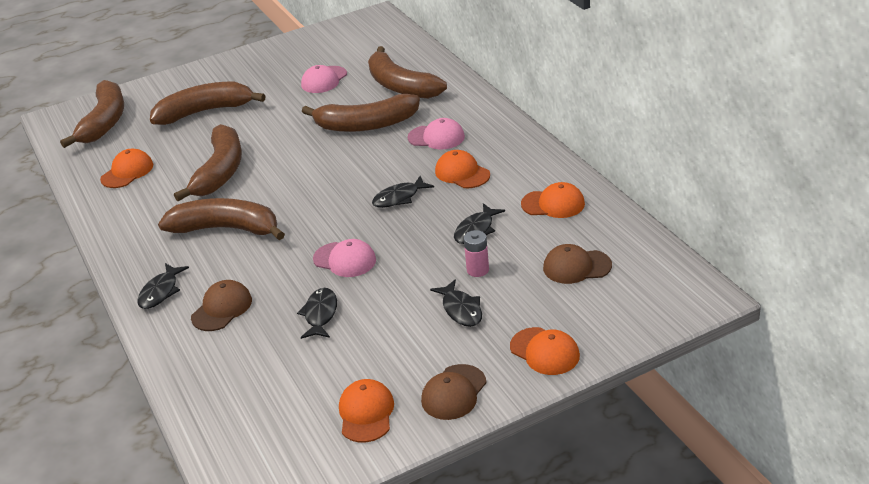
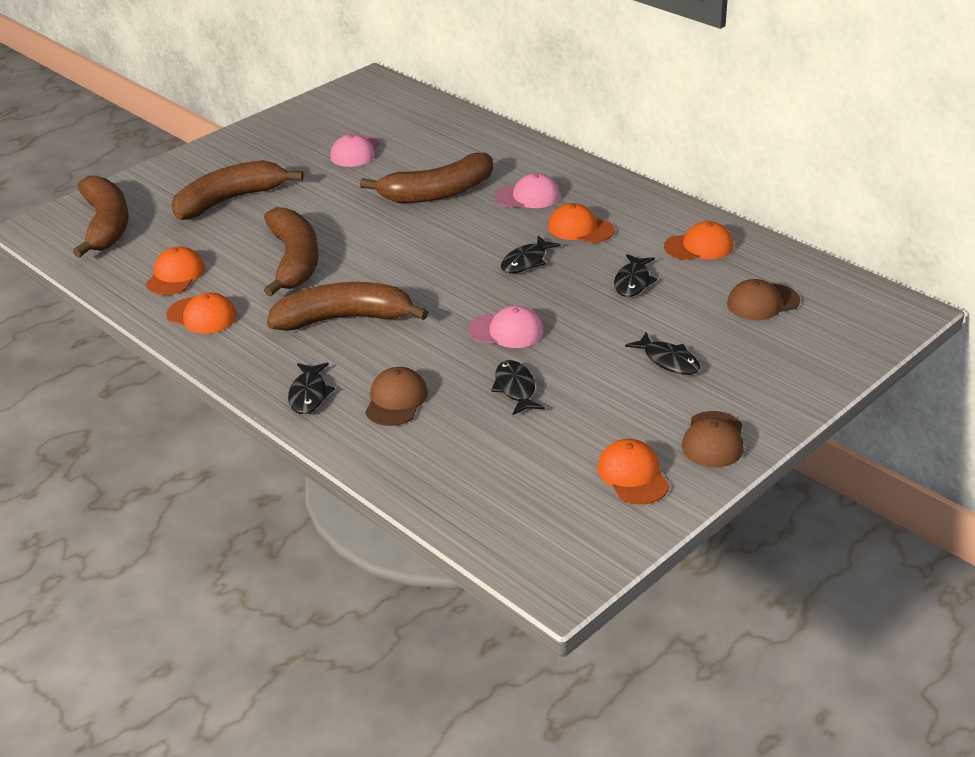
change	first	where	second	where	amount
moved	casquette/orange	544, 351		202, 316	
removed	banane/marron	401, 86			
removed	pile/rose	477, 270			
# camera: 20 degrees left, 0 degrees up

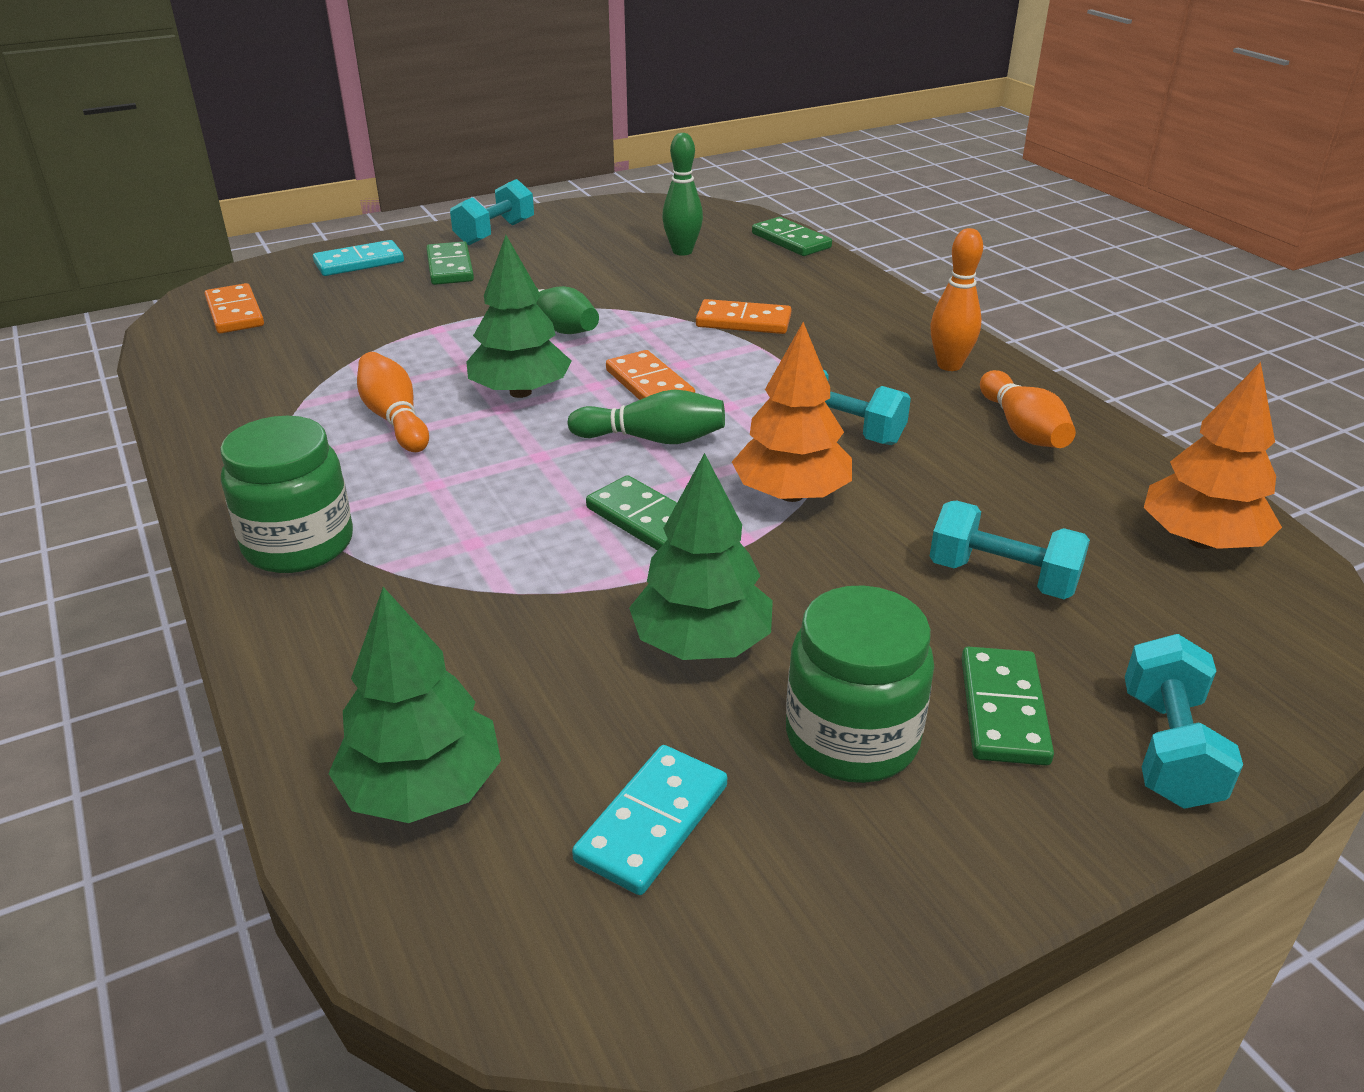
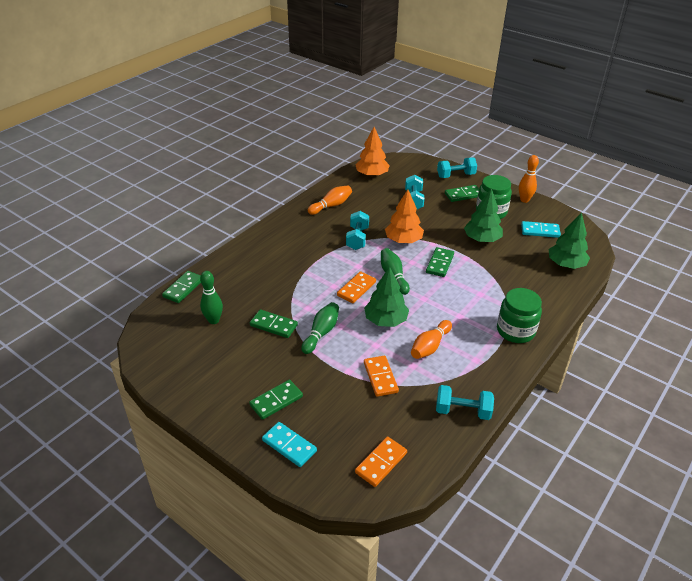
change	first	where	second	where	amount
added			domino/vert	274, 325	
moved	domino/orange	743, 321		380, 377	
moved	haltère/turquoise	495, 233		462, 411	
moved	quille/orange	949, 365		524, 200	
# camera: 115 degrees left, 5 degrees up

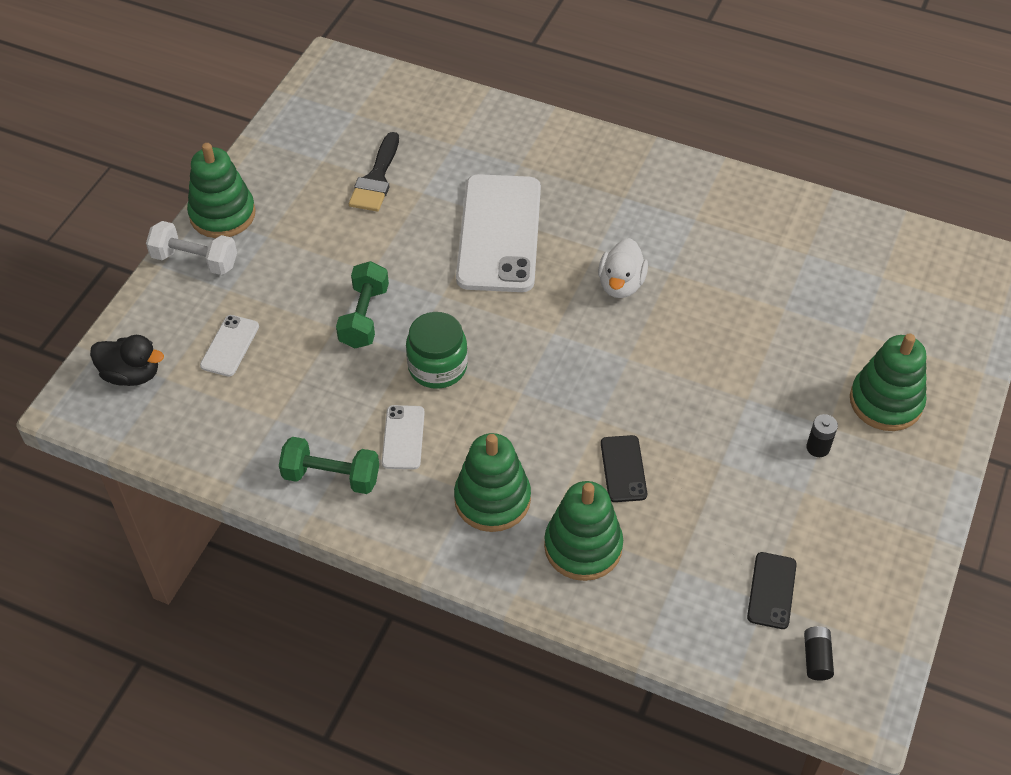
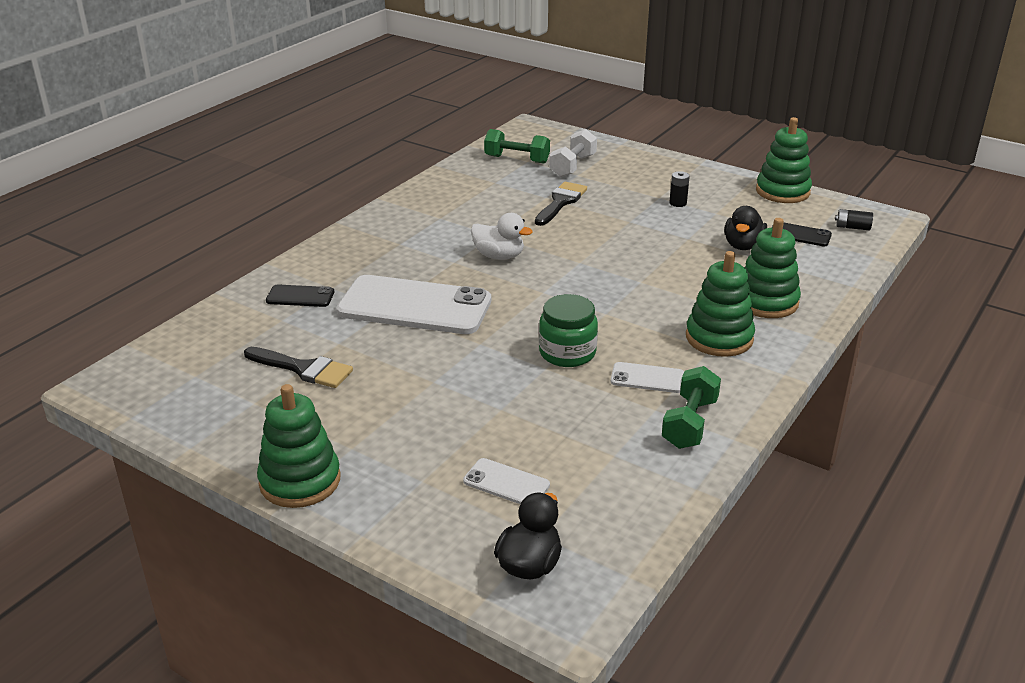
change	first	where	second	where	amount
moved	téléphone/noir	623, 469		300, 296	
moved	haltère/vert	364, 317		517, 159	
added			pinceau/noir	560, 202	
moved	haltère/blanc	195, 260		573, 166	
added			canard/noir	743, 246	
moved	jouet à empiler/vert	885, 402		782, 191	
# camera: 80 degrees left, 20 degrees down

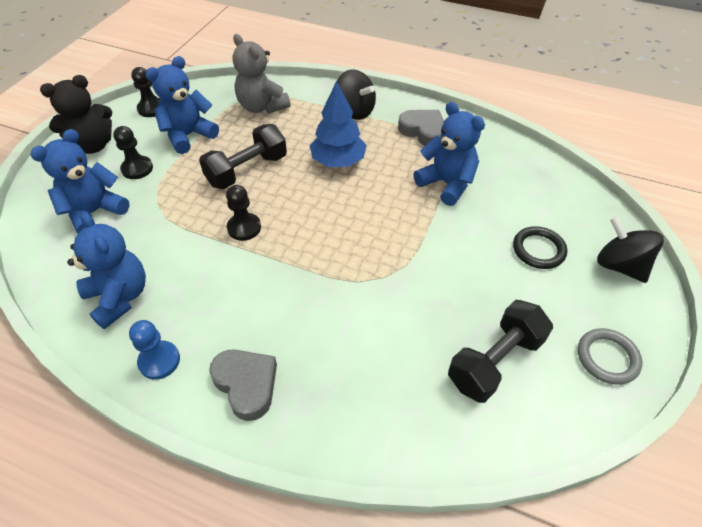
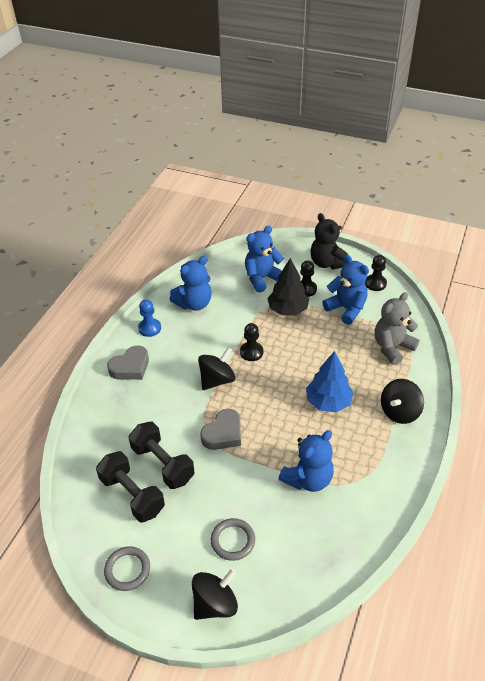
change	first	where	second	where	amount
moved	haltère/noir	247, 170		163, 464	
added			toupie/noir	217, 380	
moved	cœur/gris	423, 131		223, 434	
recoloured	anneau/noir	538, 250	anneau/gris	233, 540	
turned	ours en peluche/bleu	94, 212		262, 278	75 degrees counterclockwise
added			arbre/noir	288, 310	
# camera: 90 degrees right, 5 degrees down

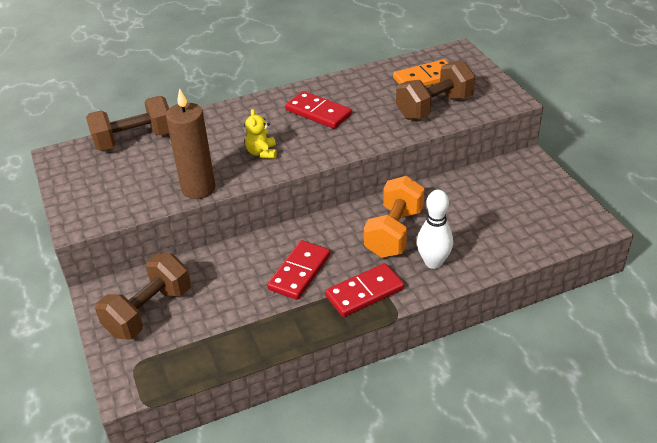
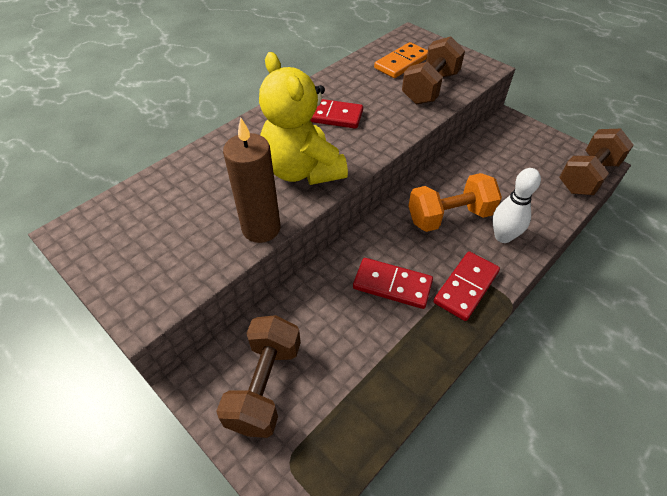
change	first	where	second	where	amount
resized	ours en peluche/jaune	262, 153		302, 170	x2.34
turned	domino/rouge	299, 272		392, 285	75 degrees counterclockwise
turned	haltère/orange	394, 232		449, 217	75 degrees clockwise
moved	haltère/marron	134, 140		587, 176	
# camera: 25 degrees left, 10 degrees up

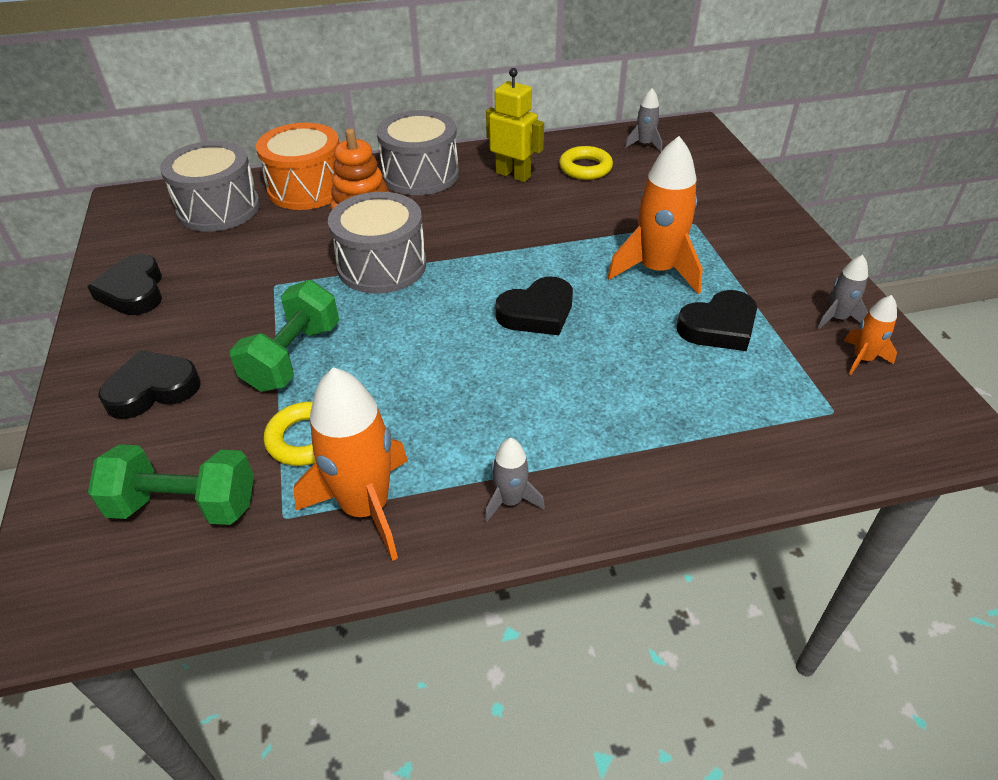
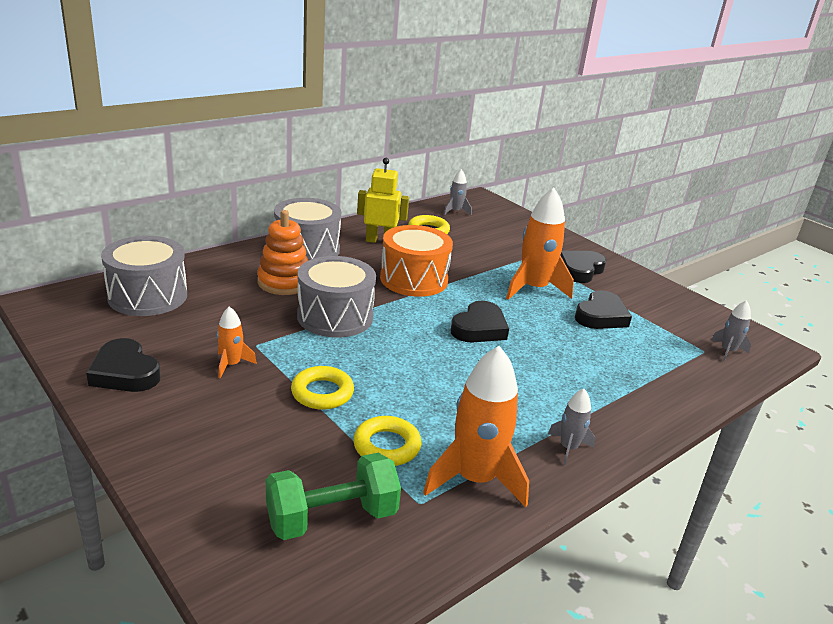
change	first	where	second	where	amount
moved	fusée/orange	862, 359		231, 365	
replaced	haltère/vert	293, 357	anneau/jaune	322, 393	
moved	tambour/orange	307, 188		414, 279	
moved	cœur/noir	152, 389		579, 270	
moved	fusée/gris	837, 318		727, 351	
# camera: 30 degrees left, 15 degrees down

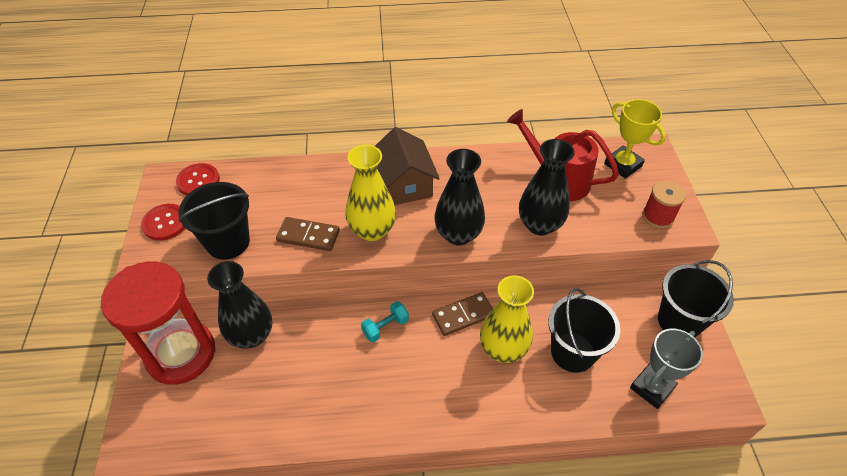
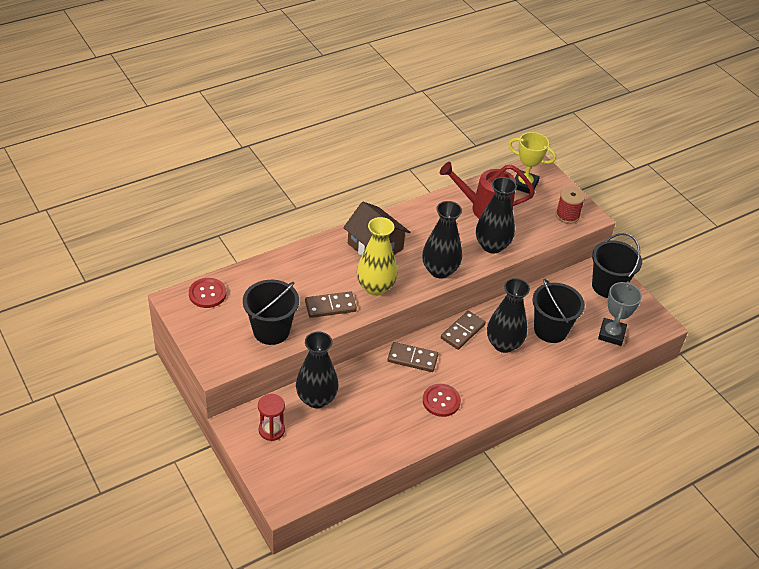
change	first	where	second	where	amount
resized	sablier/rouge	181, 354		271, 430	x0.46
replaced	haltère/turquoise	385, 327	domino/marron	412, 358	
moved	bouton/rouge	165, 223		441, 401	
recoloured	vase/jaune	503, 349	vase/noir	503, 344	
# camera: 30 degrees left, 5 degrees down

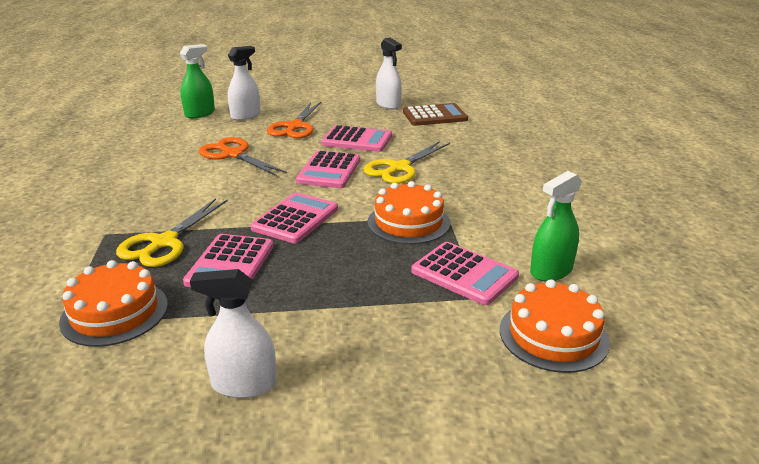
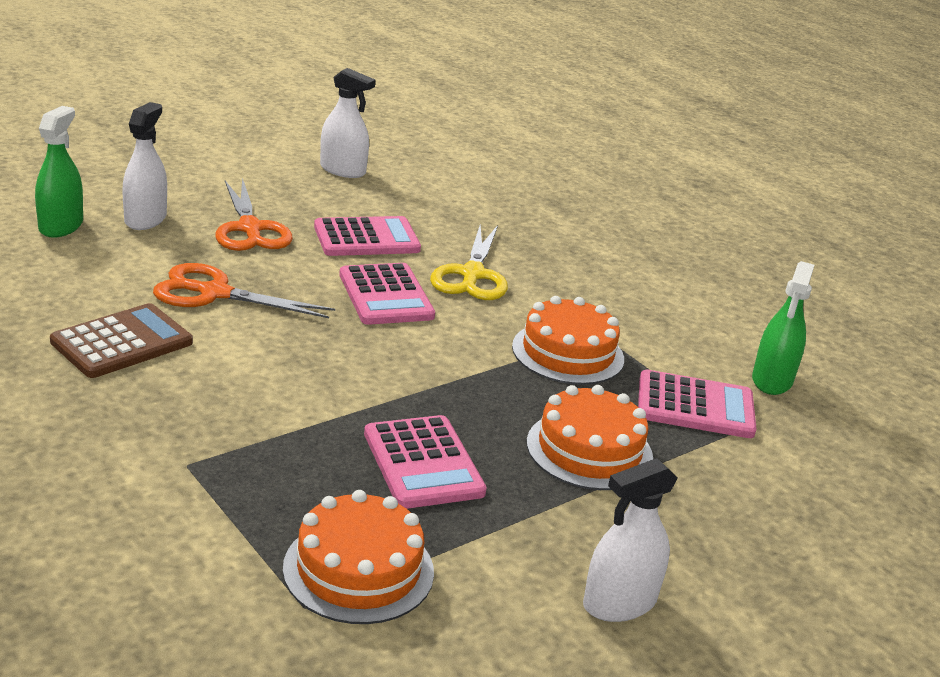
change	first	where	second	where	amount
moved	calculatrice/marron	434, 116		122, 342	
moved	gâteau/orange	553, 335		589, 450	
removed	ciseaux/jaune	164, 243			
removed	calculatrice/rose	295, 219			
# camera: 35 degrees left, 0 degrees up

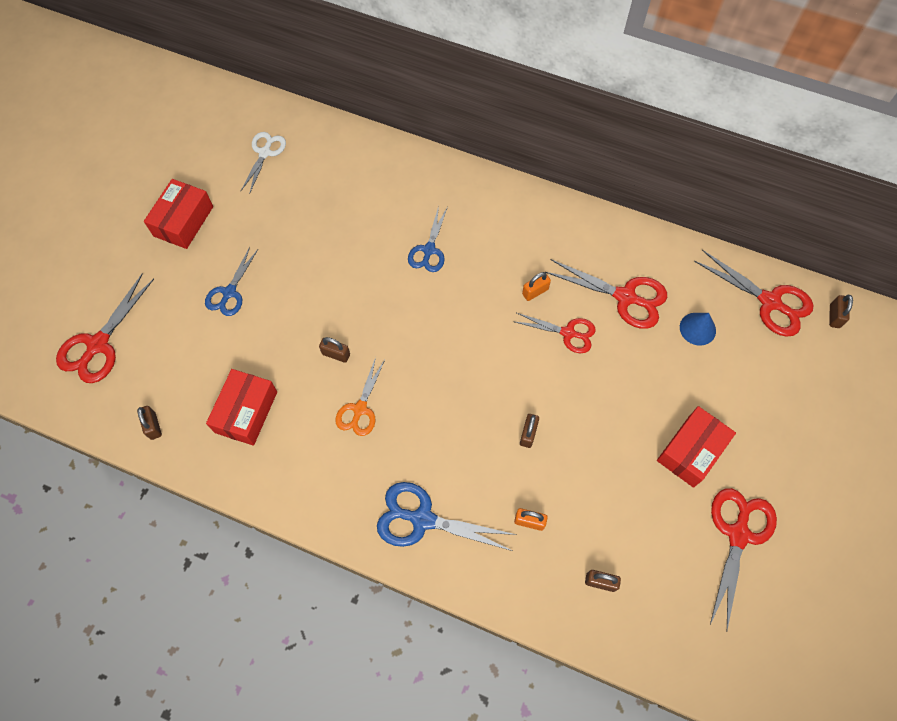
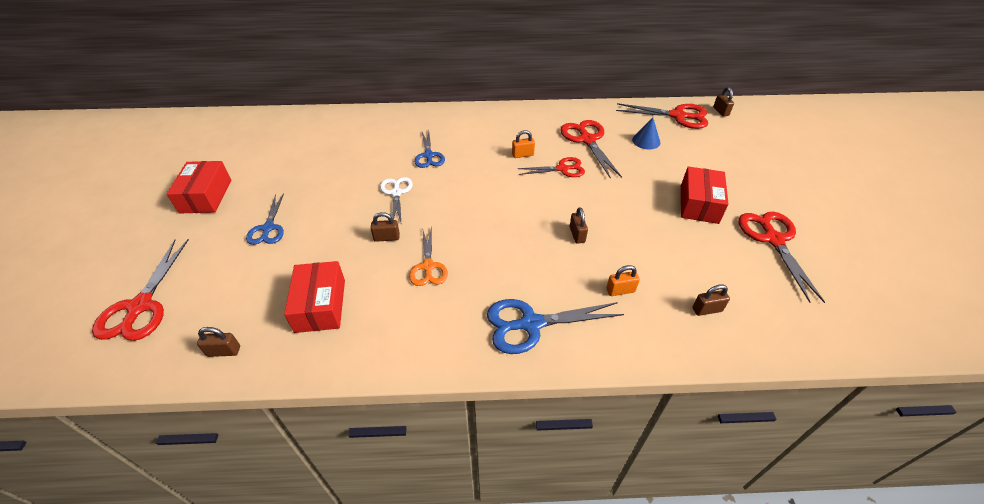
change	first	where	second	where	amount
turned	cadenas/marron	153, 426		224, 351	45 degrees counterclockwise
moved	ciseaux/blanc	265, 152		396, 193	
turned	cadenas/orange	535, 292		522, 155	45 degrees clockwise
turned	ciseaux/rouge	626, 297		587, 140	105 degrees counterclockwise
# camera: 25 degrees left, 20 degrees down

